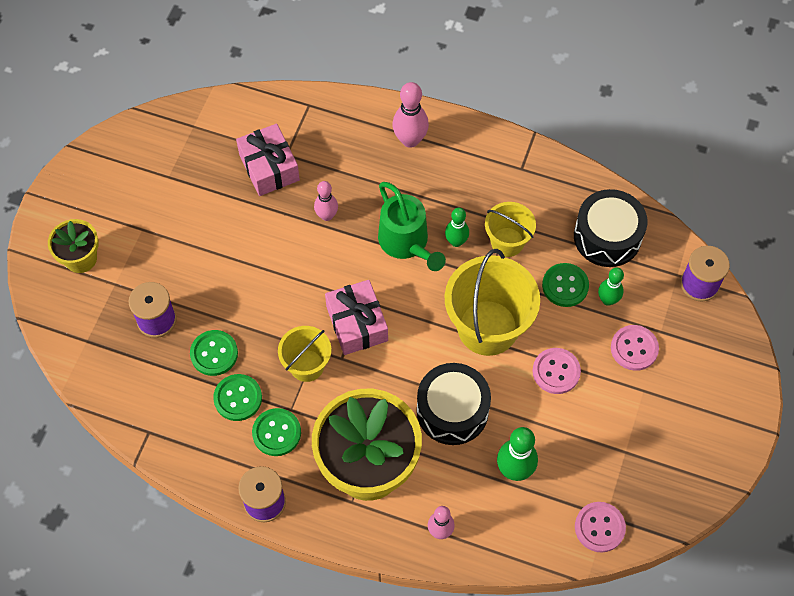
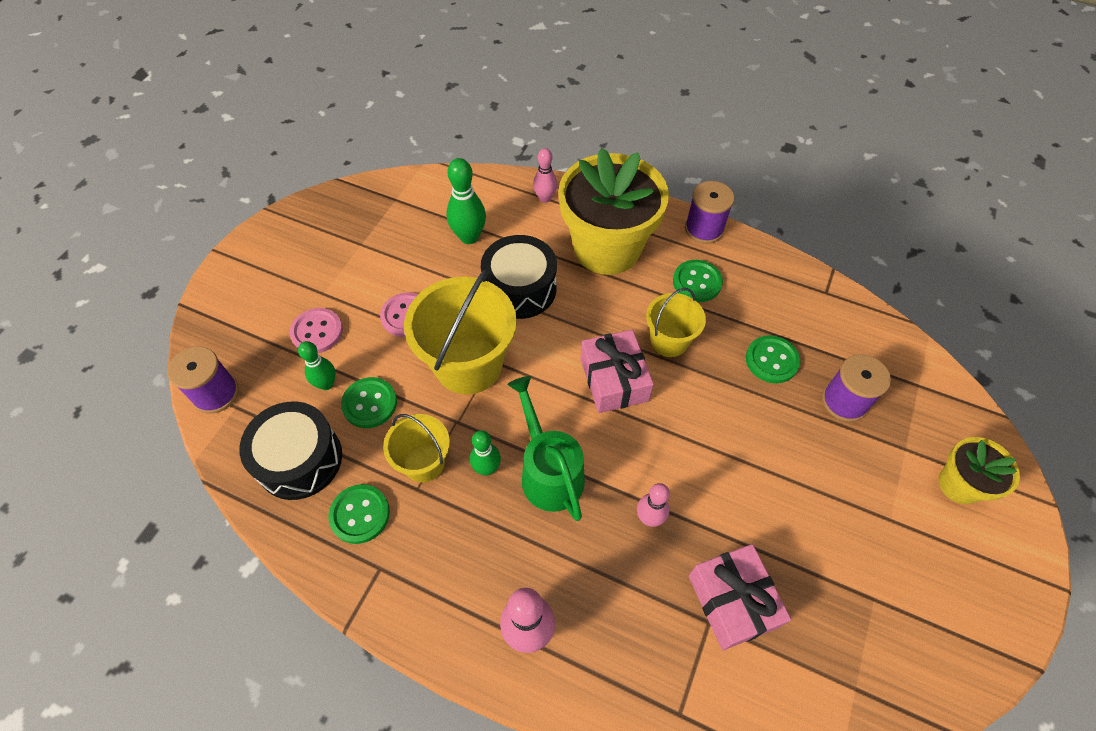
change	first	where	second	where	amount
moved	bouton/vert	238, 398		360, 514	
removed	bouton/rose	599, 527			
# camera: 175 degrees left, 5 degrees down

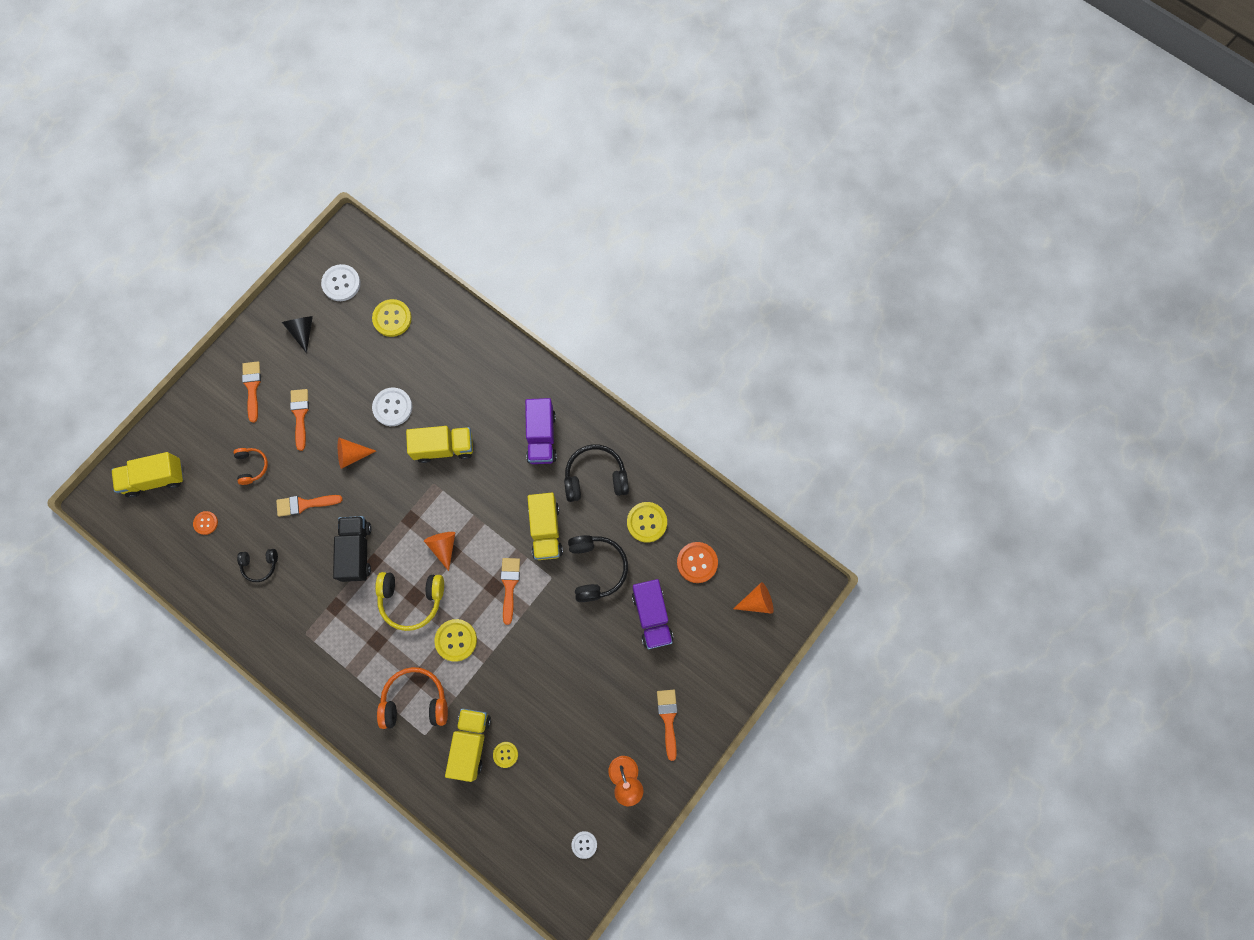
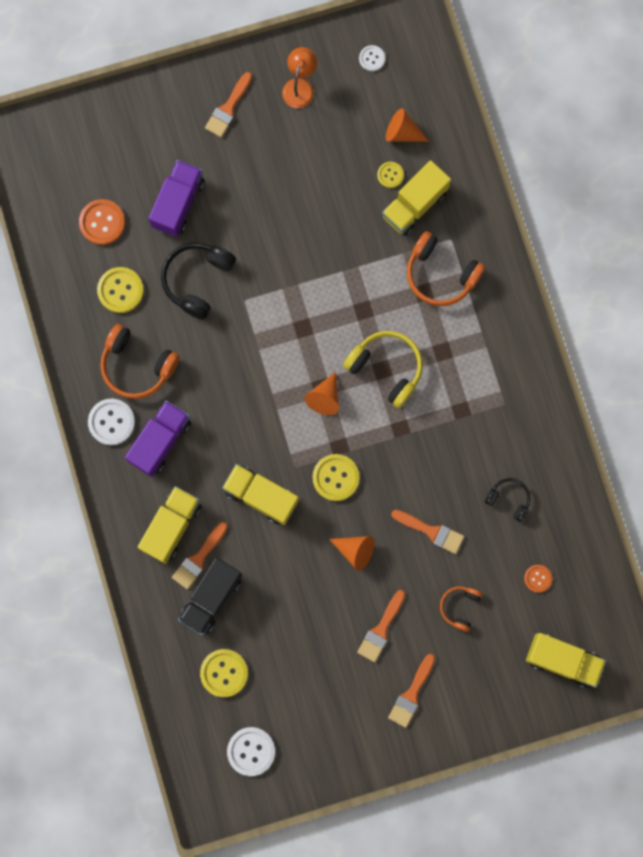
change	first	where	second	where	amount
moved	bouton/blanc	392, 407		111, 422	
recoloured	casque audio/noir	595, 477	casque audio/orange	137, 366	
moved	camion/jaune	546, 530		171, 526	
moved	pinceau/orange	509, 585		198, 558	
moved	camion/noir	356, 551		211, 597	
moved	bouton/jaune	456, 640		335, 477	
moved	cône/orange	757, 601		402, 133	
removed	cône/noir	303, 331			
# camera: 145 degrees left, 5 degrees up

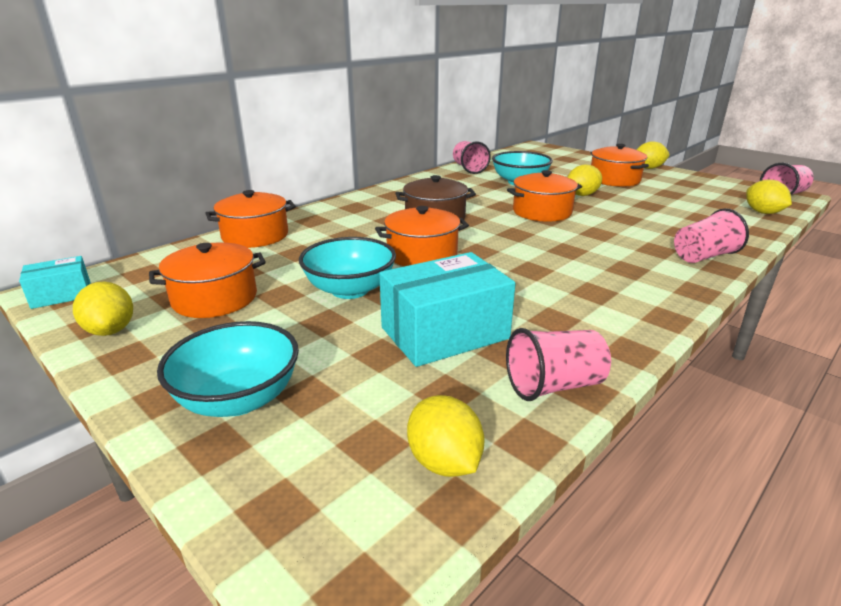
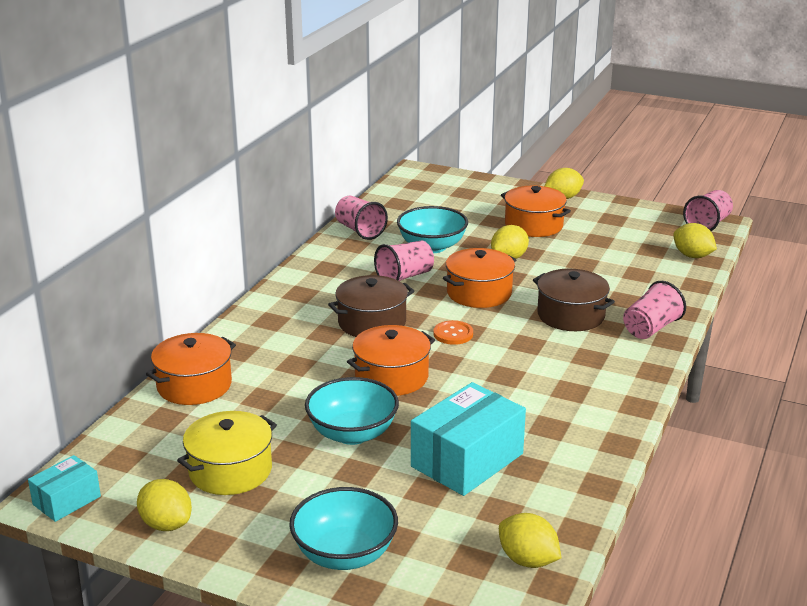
change	first	where	second	where	amount
recoloured	marmite/orange	215, 298	marmite/jaune	230, 470	
moved	gobelet/rose	554, 386		404, 277	
added			bouton/orange	453, 334	
added			marmite/marron	571, 315	
# camera: 20 degrees left, 0 degrees up

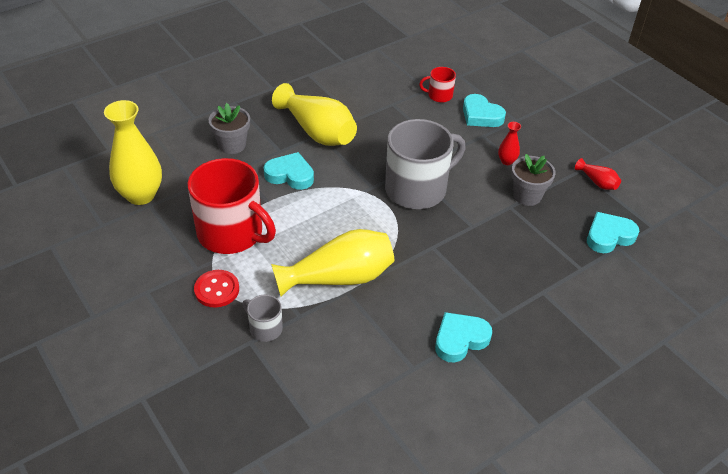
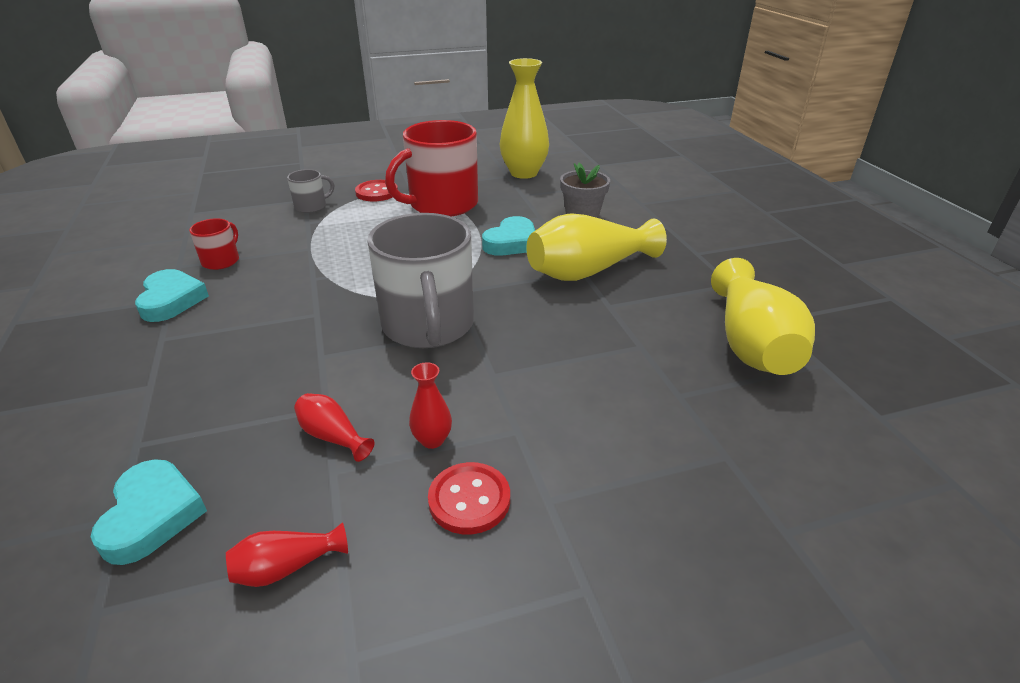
change	first	where	second	where	amount
moved	tasse/rouge	439, 95		221, 261	
replaced	pot de fleurs/gris	527, 196	vase/rouge	332, 436	
added			bouton/rouge	469, 500	
moved	vase/jaune	339, 278		751, 344	
removed	cœur/turquoise	481, 115			
# camera: 110 degrees right, 10 degrees down

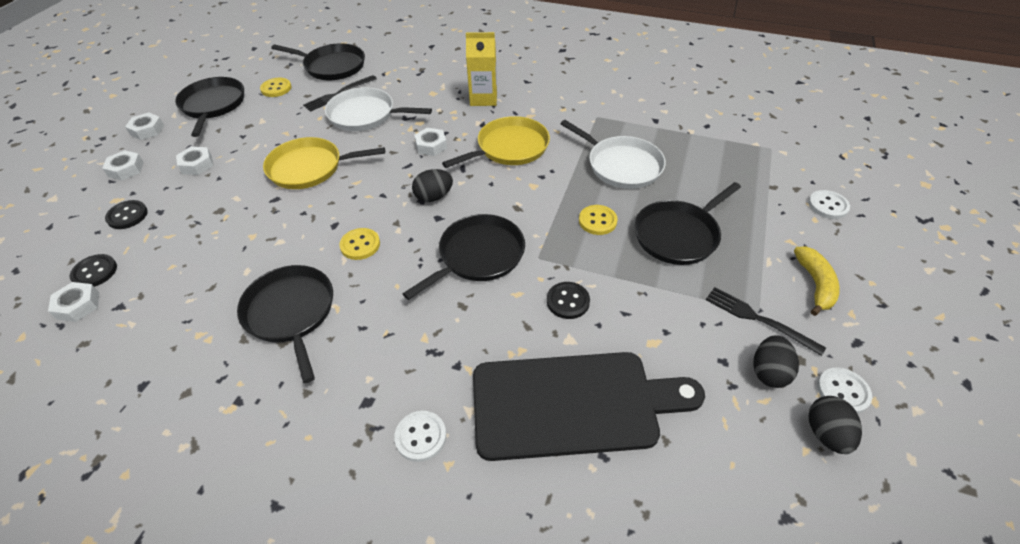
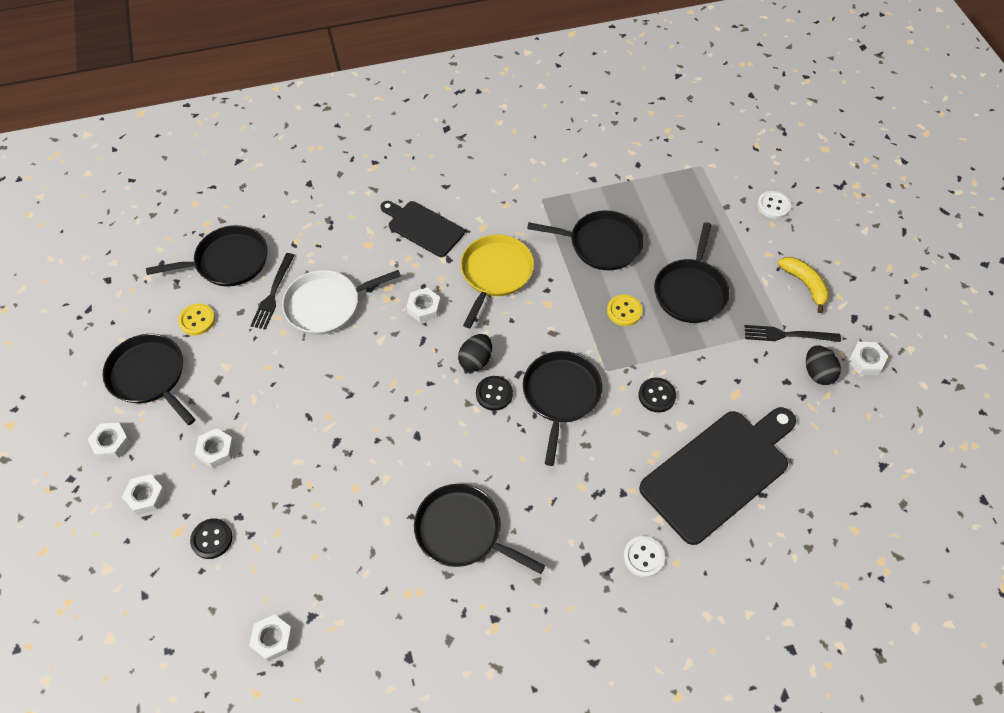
change	first	where	second	where	amount
replaced	brique de lait/jaune	483, 98	planche à découper/noir	423, 227	
moved	bouton/noir	95, 272		494, 394	
recoloured	poêle/blanc	621, 165	poêle/noir	601, 244	
replaced	bouton/blanc	842, 391	écrou/blanc	865, 361	
removed	poêle/jaune	310, 168			
removed	bouton/jaune	360, 245			
removed	œuf/noir	826, 434			
# camera: 35 degrees left, 10 degrees up

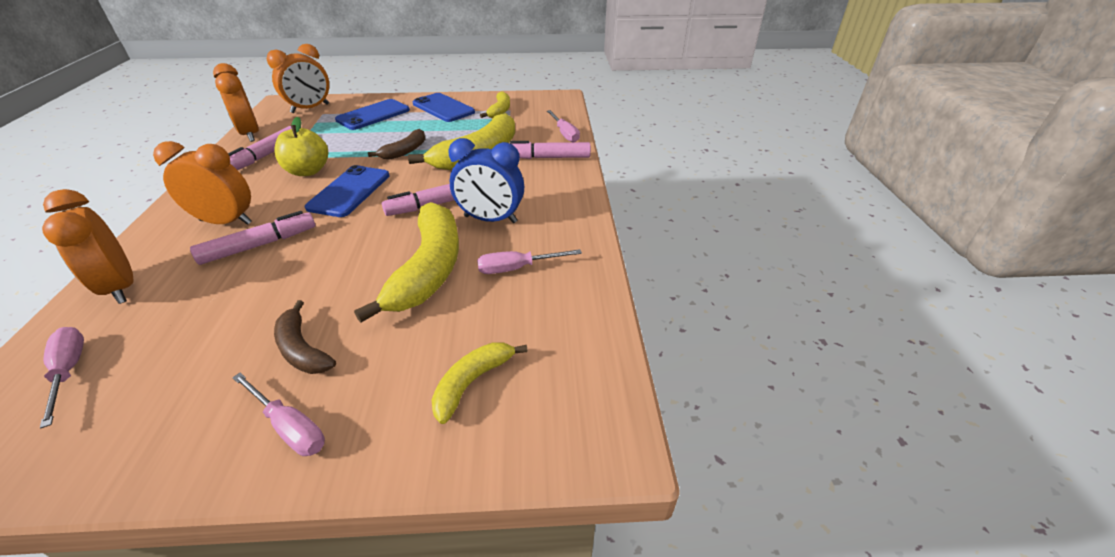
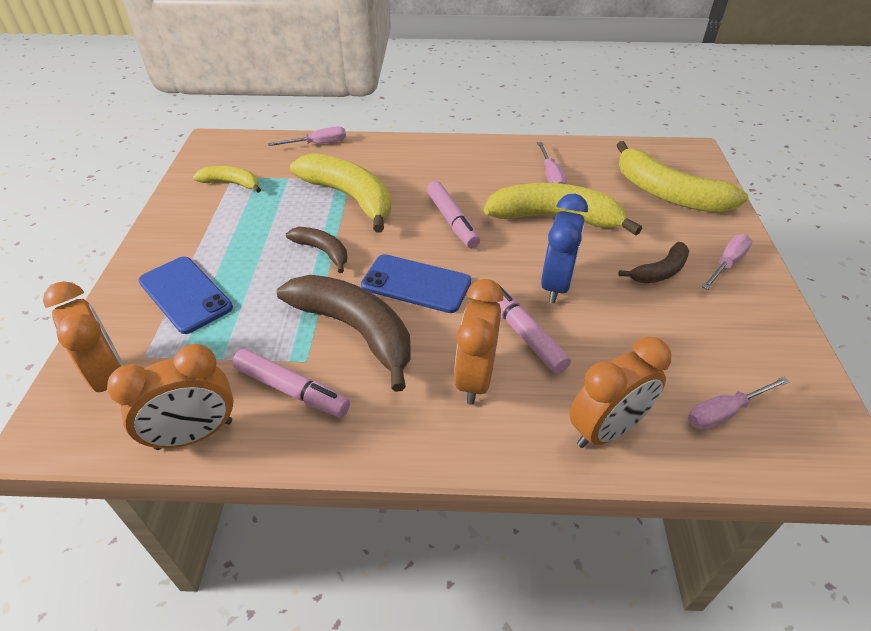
change	first	where	second	where	amount
replaced	pomme/jaune	308, 171	banane/marron	355, 330	
moved	réveil/bleu	490, 219		556, 285	
resized	banane/jaune	472, 382		667, 193	x1.89
removed	téléphone/bleu	443, 108			
removed	feutre/rose	548, 157			
# camera: 85 degrees left, 5 degrees up

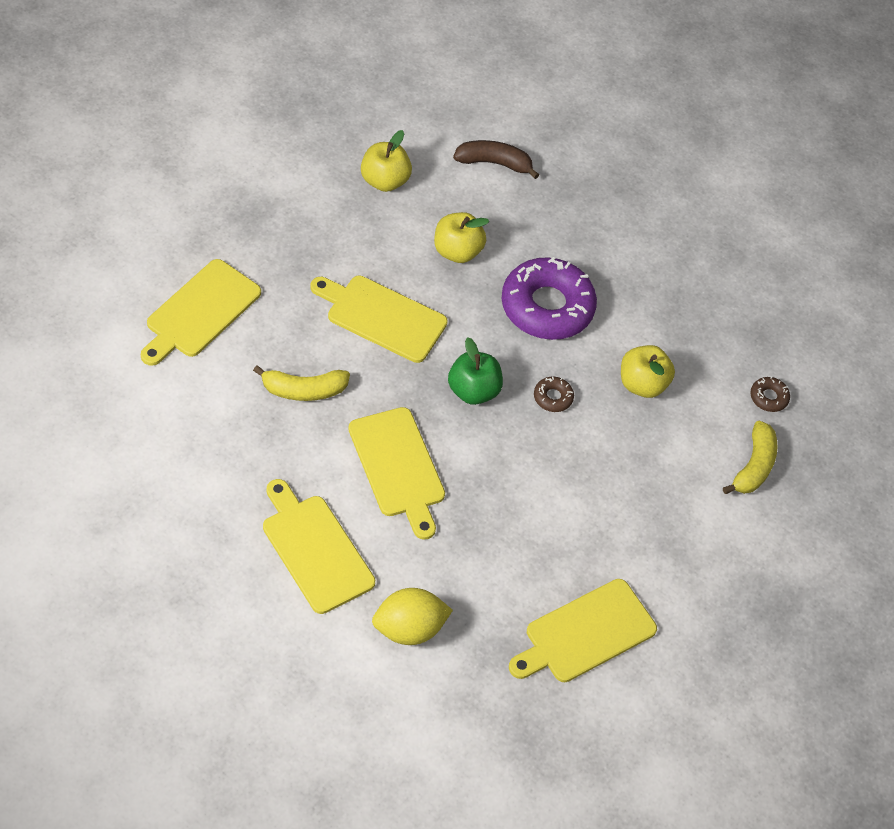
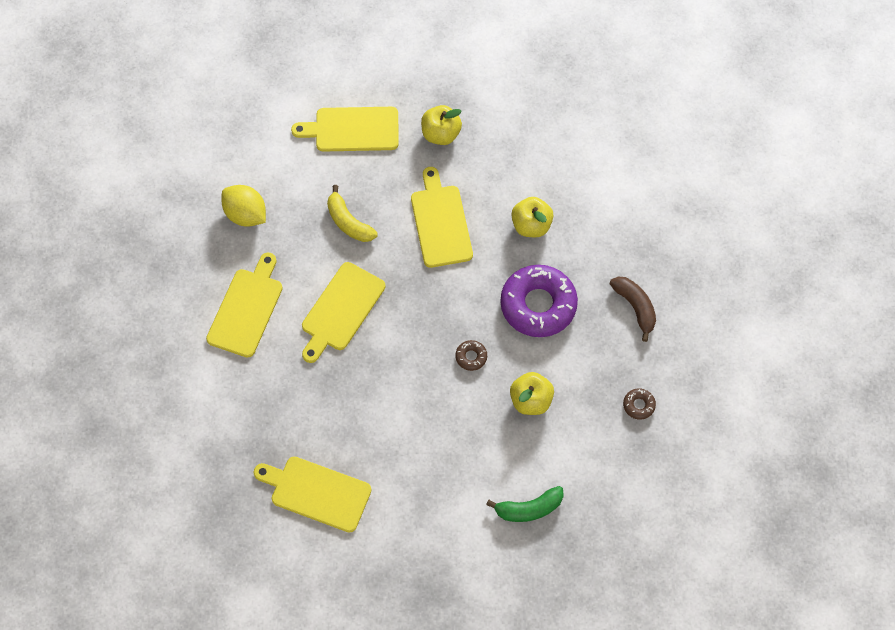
change	first	where	second	where	amount
moved	citron/jaune	409, 628		246, 214	
moved	pomme/jaune	384, 181		441, 134	
recoloured	banane/jaune	753, 466	banane/vert	529, 509	
moved	banane/marron	494, 163		635, 307	
moved	beignet/marron	768, 397		638, 405	
removed	pomme/vert	473, 391			
# camera: 60 degrees right, 10 degrees up

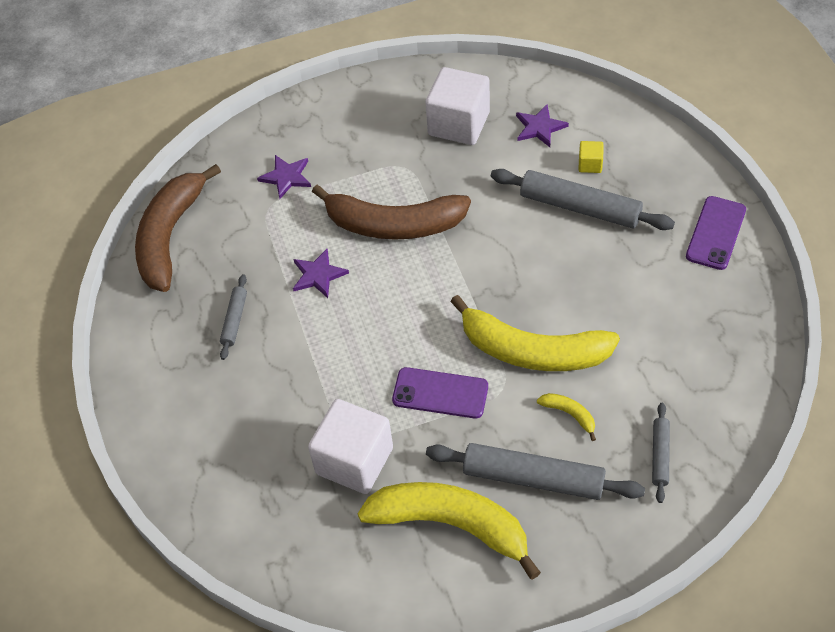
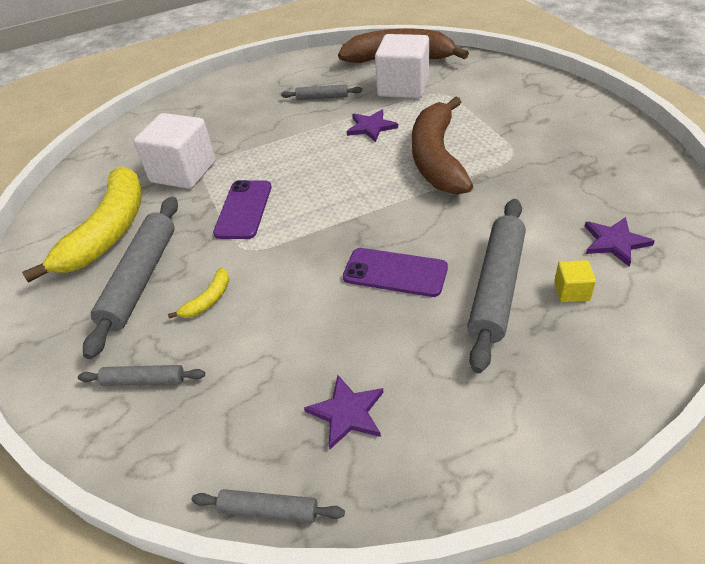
change	first	where	second	where	amount
added			rouleau à pâtisserie/gris	269, 510	
moved	étoile/violet	286, 177		347, 413	
moved	téléphone/violet	716, 233		395, 272	
moved	cube/blanc	459, 124		403, 87	
removed	banane/jaune	532, 351			
# camera: 85 degrees right, 10 degrees down

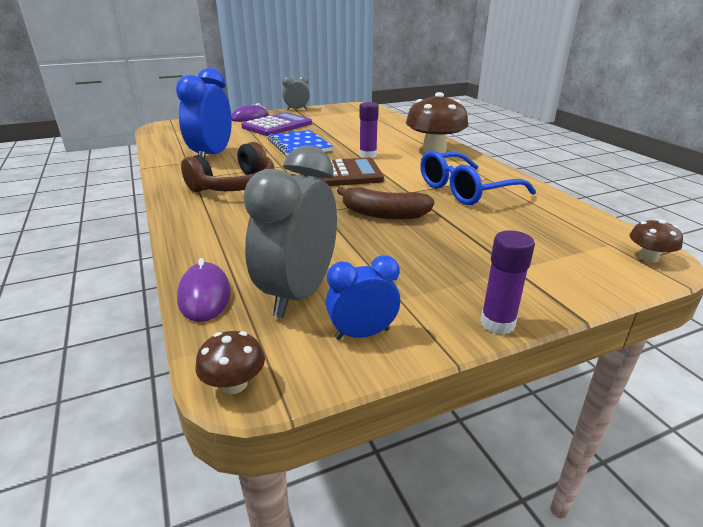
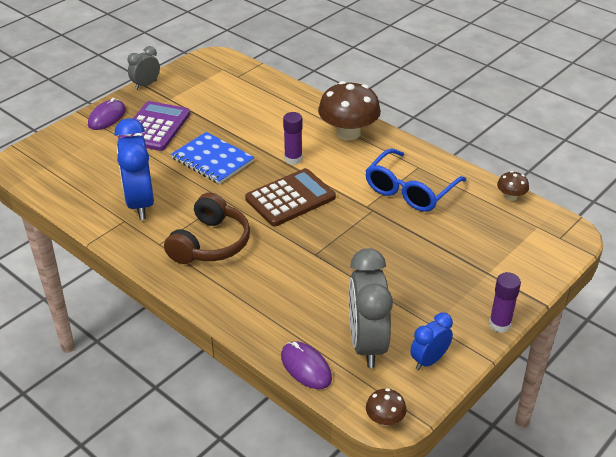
change	first	where	second	where	amount
moved	champignon/marron	648, 257		511, 196	
removed	banane/marron	383, 214			
# camera: 25 degrees left, 10 degrees up

